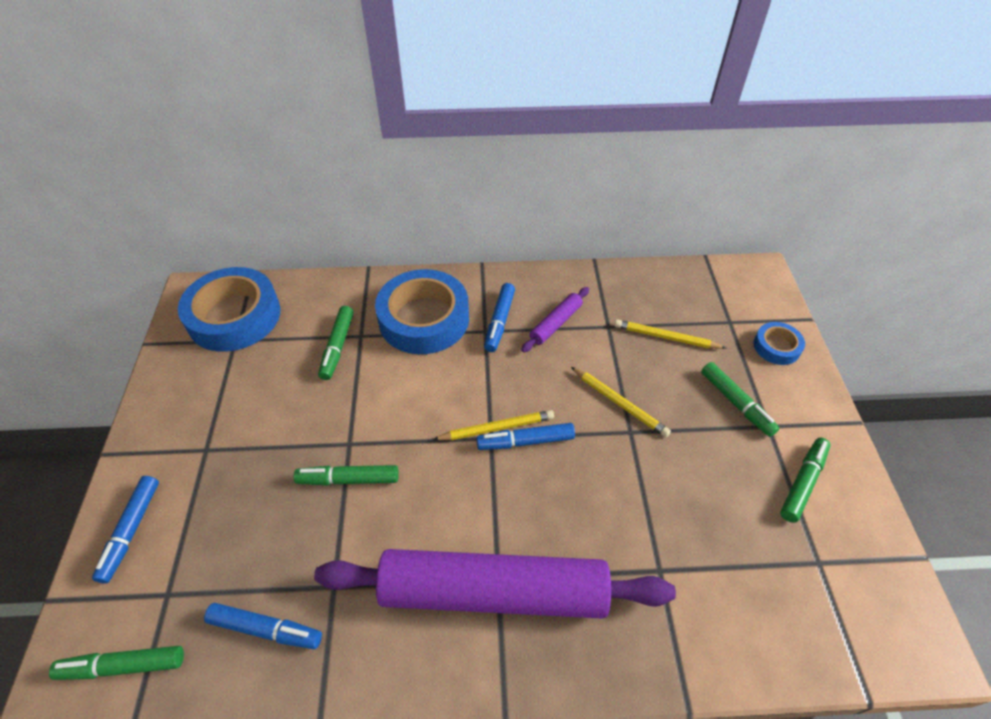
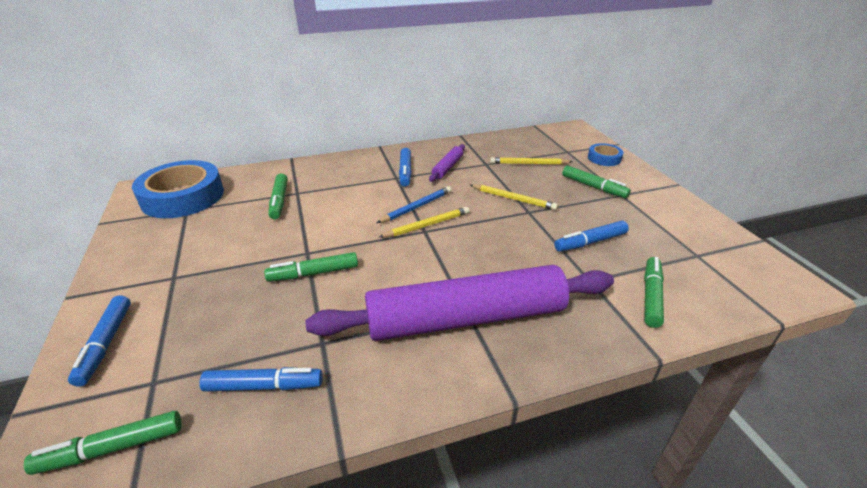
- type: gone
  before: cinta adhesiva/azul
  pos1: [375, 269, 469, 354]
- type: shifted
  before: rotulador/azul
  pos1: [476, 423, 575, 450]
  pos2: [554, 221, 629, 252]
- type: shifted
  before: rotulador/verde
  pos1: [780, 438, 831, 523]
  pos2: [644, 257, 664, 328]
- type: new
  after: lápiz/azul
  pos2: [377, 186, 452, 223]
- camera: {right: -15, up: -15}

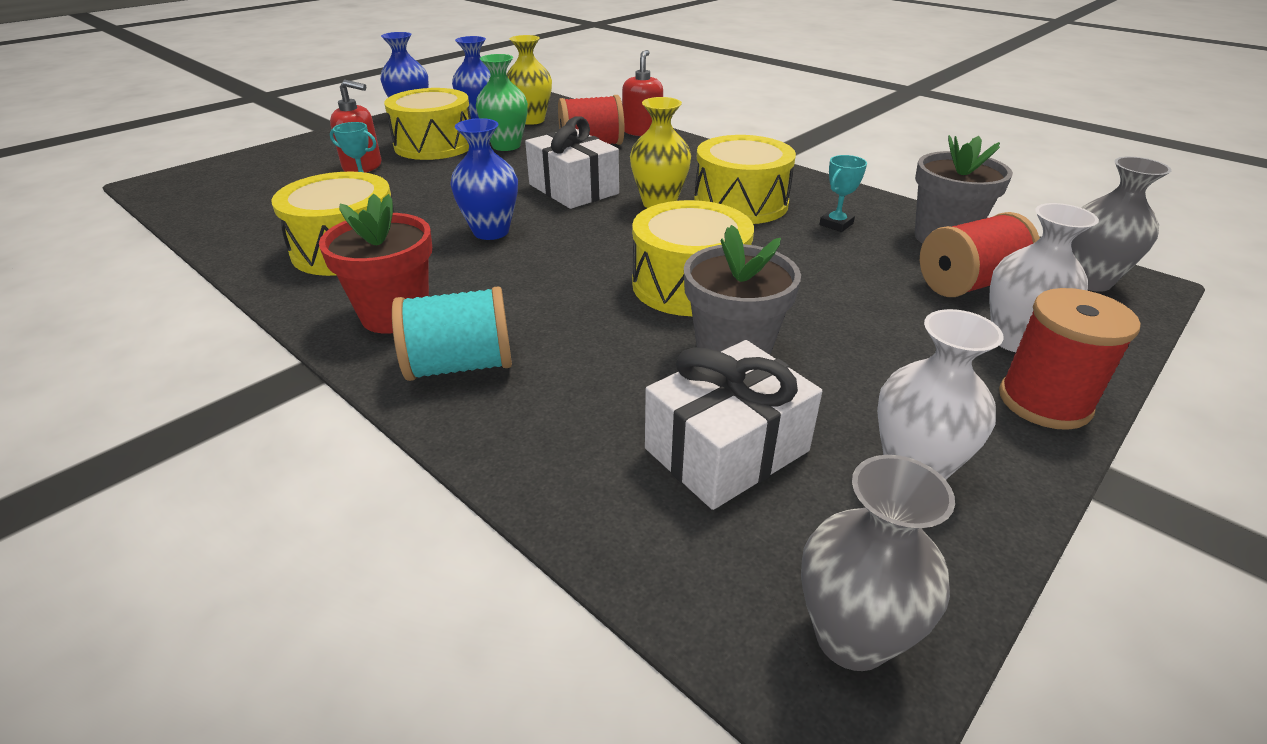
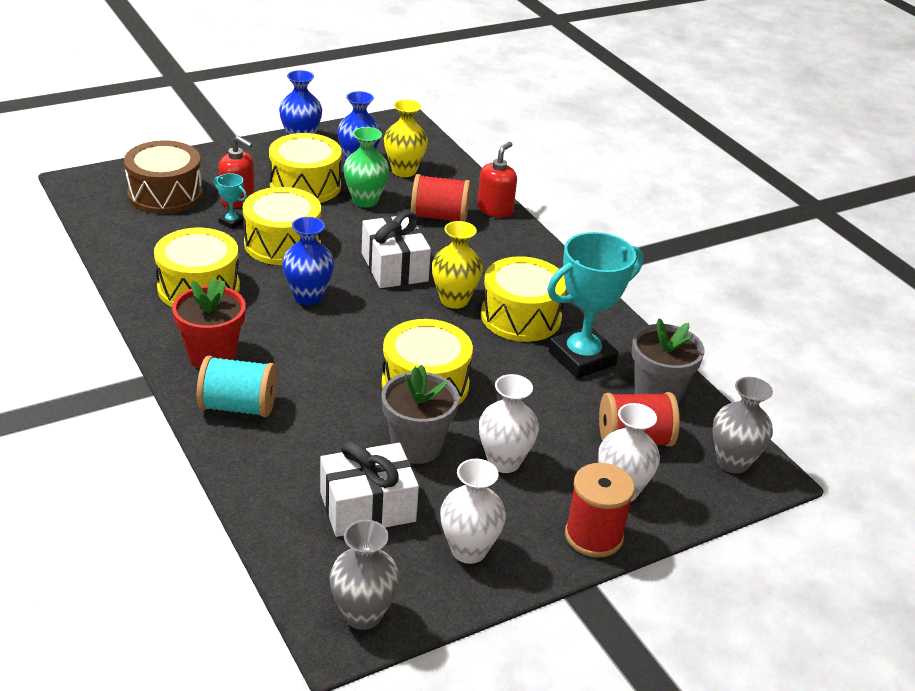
- type: scaled
  before: trofeo/turquesa
  pos1: [819, 155, 867, 232]
  pos2: [547, 232, 644, 379]
  scale: 2.33
- type: new
  after: tambor/marrón
  pos2: [124, 140, 202, 214]
- type: new
  after: tambor/amarillo
  pos2: [243, 187, 321, 265]
- type: new
  after: florero/blanco
  pos2: [479, 374, 539, 473]
- camera: {right: 15, up: 0}

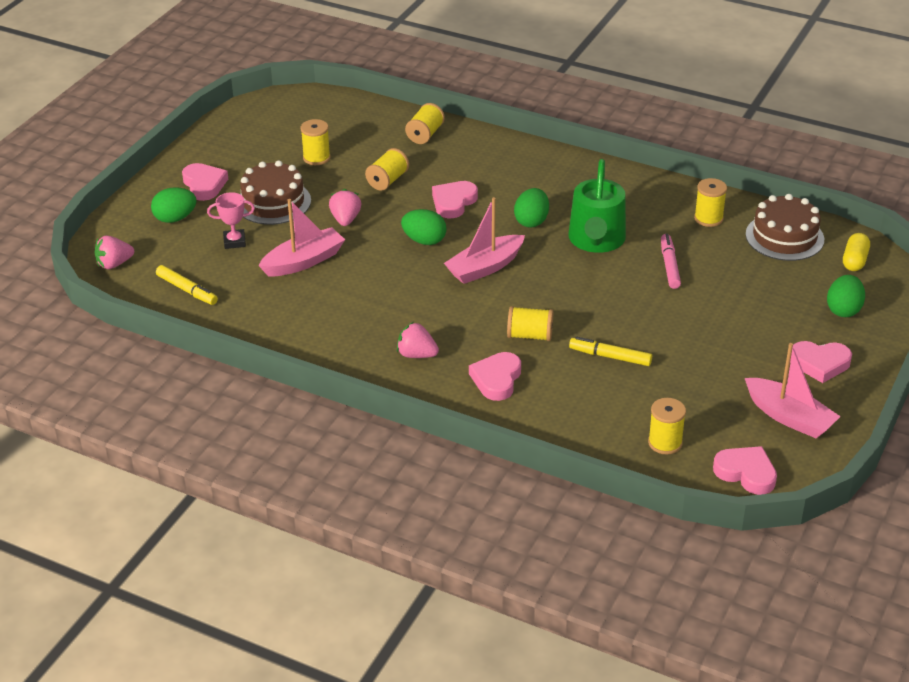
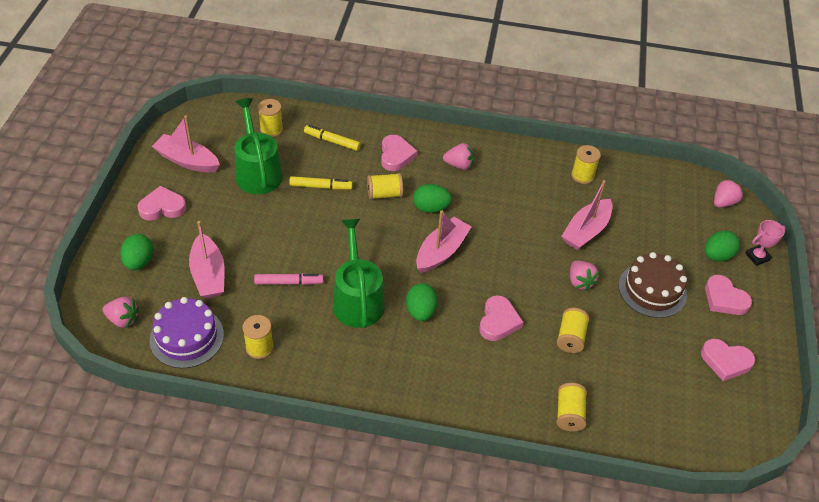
- type: shifted
  before: rotulador/amarillo
  pos1: [156, 265, 218, 305]
  pos2: [304, 125, 361, 151]
- type: shifted
  before: trofeo/rosa
  pos1: [207, 192, 255, 249]
  pos2: [745, 220, 786, 266]
- type: shifted
  before: carrete/amarillo
  pos1: [301, 119, 330, 165]
  pos2: [571, 145, 601, 184]
- type: shifted
  before: huevo/verde
  pos1: [401, 209, 446, 245]
  pos2: [413, 184, 452, 213]
- type: rotated
  before: rotulador/rosa
  pos1: [661, 234, 681, 289]
  pos2: [254, 273, 323, 285]
  turn: -75
- type: shifted
  before: corazón/rosa
  pos1: [713, 446, 777, 495]
  pos2: [701, 339, 755, 381]
- type: repainted
  before: tarta/marrón
  after: tarta/morado
  pos1: [746, 194, 824, 261]
  pos2: [149, 297, 224, 368]
- type: swapped
  before: cápsula/amarillo
  after: fresa/rosa
  pos1: [843, 233, 870, 271]
  pos2: [103, 297, 139, 328]
- type: new
  after: barco/rosa
  pos2: [189, 221, 225, 298]
- type: new
  after: regadera/verde
  pos2: [235, 98, 283, 194]
- camera: {right: 160, up: 10}

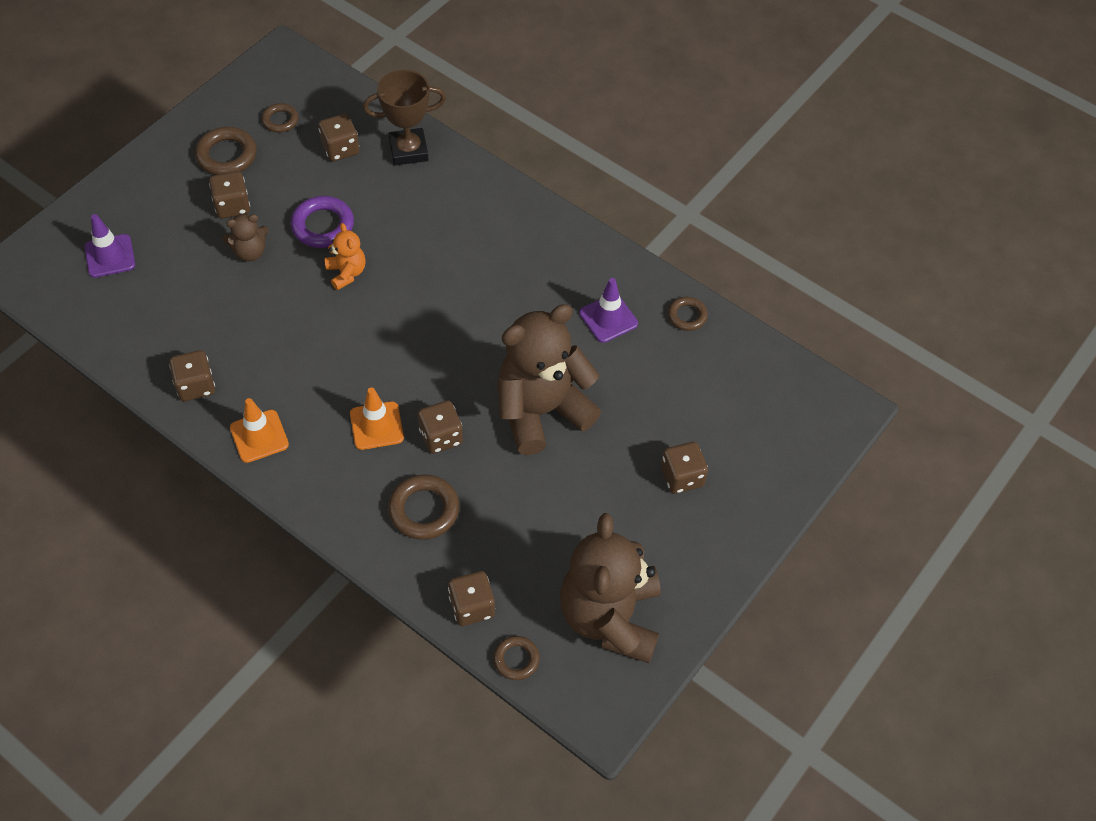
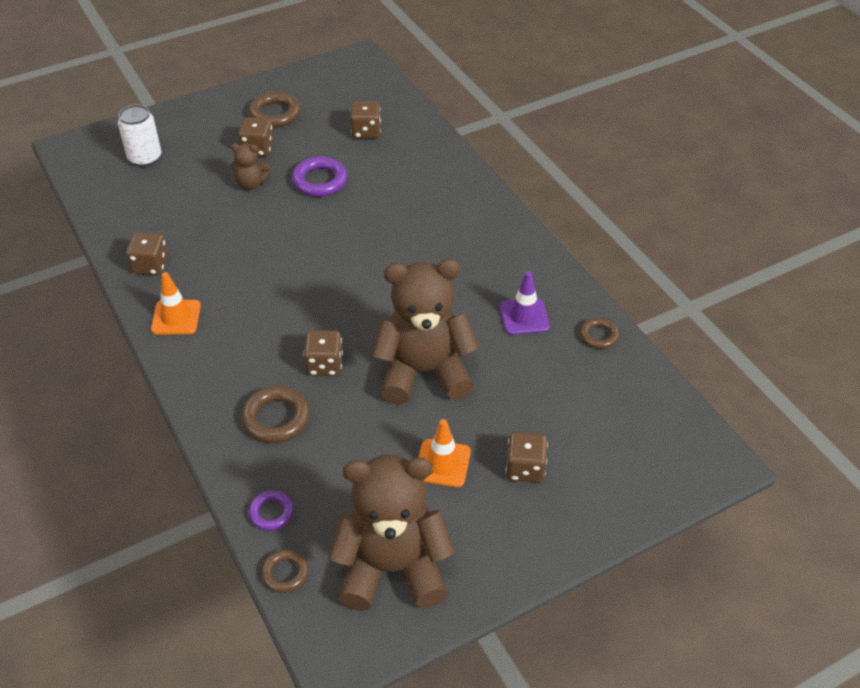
- type: swapped
  before: cono de tráfico/morado
  after: lata/blanco
  pos1: [85, 214, 135, 278]
  pos2: [118, 105, 161, 167]
- type: gone
  before: anillo/marrón
  pos1: [261, 103, 299, 133]
- type: gone
  before: osito/naranja
  pos1: [325, 223, 366, 290]
- type: shifted
  before: cono de tráfico/naranja
  pos1: [350, 387, 404, 450]
  pos2: [419, 419, 471, 487]
- type: gone
  before: trofeo/marrón
  pos1: [363, 70, 446, 165]
- type: swapped
  before: dado/marrón
  after: anillo/morado
  pos1: [448, 571, 495, 626]
  pos2: [249, 491, 294, 531]
- type: rotated
  before: osito/marrón
  pos1: [560, 513, 661, 663]
  pos2: [328, 454, 455, 611]
  turn: 60
- camera: {right: 25, up: -10}

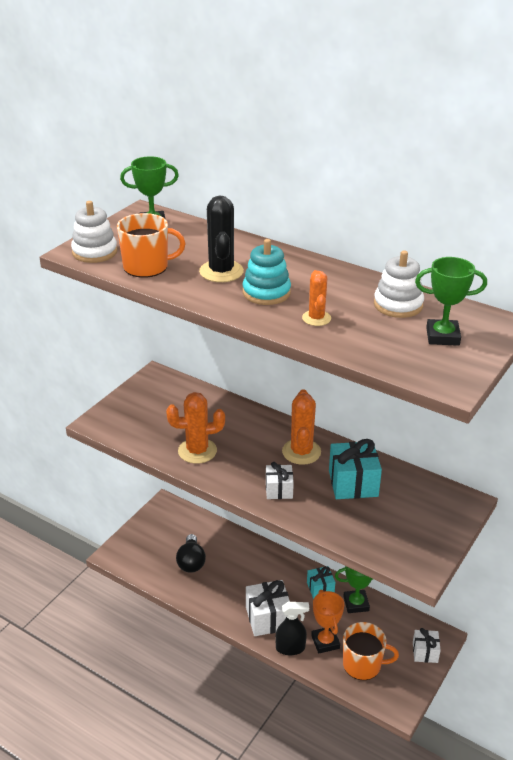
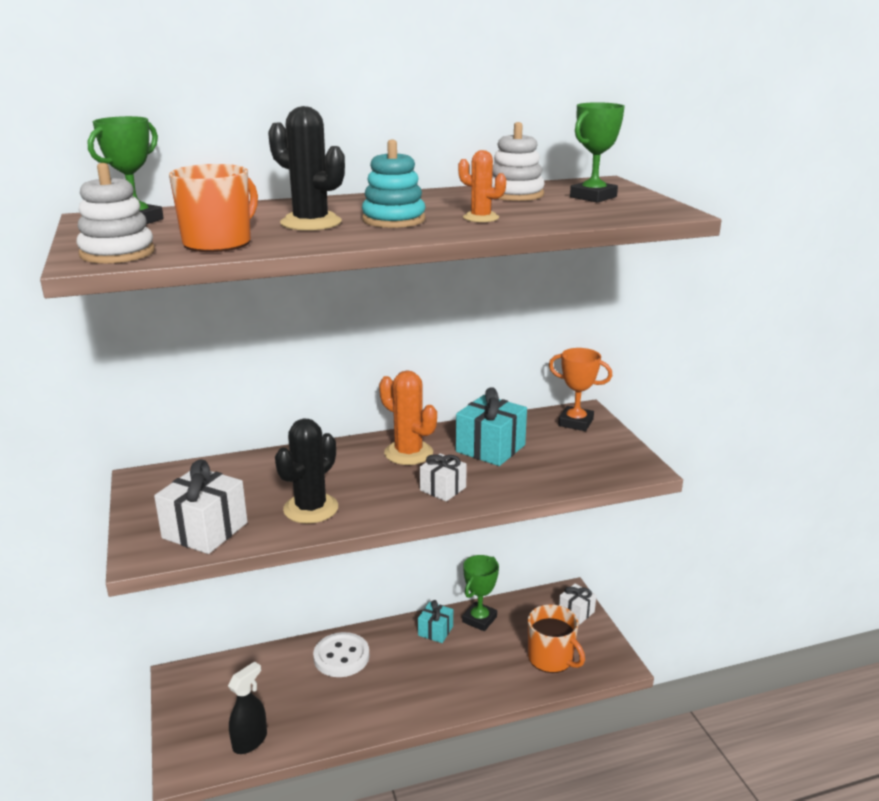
- type: repainted
  before: cactus/naranja
  after: cactus/negro
  pos1: [166, 392, 225, 464]
  pos2: [275, 418, 338, 524]
- type: gone
  before: bombilla/negro
  pos1: [176, 534, 206, 573]
- type: shifted
  before: regalo/blanco
  pos1: [246, 580, 290, 636]
  pos2: [154, 459, 247, 554]
- type: shifted
  before: pulverizador/negro
  pos1: [275, 602, 309, 655]
  pos2: [228, 661, 267, 754]
- type: shifted
  before: trofeo/naranja
  pos1: [311, 590, 344, 653]
  pos2: [549, 348, 612, 431]
- type: rotated
  before: taza/naranja
  pos1: [343, 622, 399, 680]
  pos2: [528, 604, 585, 673]
  turn: 90
- type: new
  after: botón/blanco
  pos2: [313, 632, 370, 677]
- camera: {right: -50, up: -10}

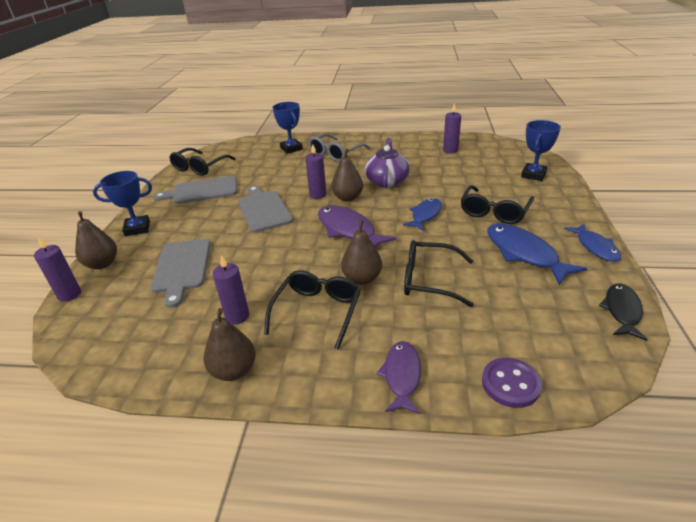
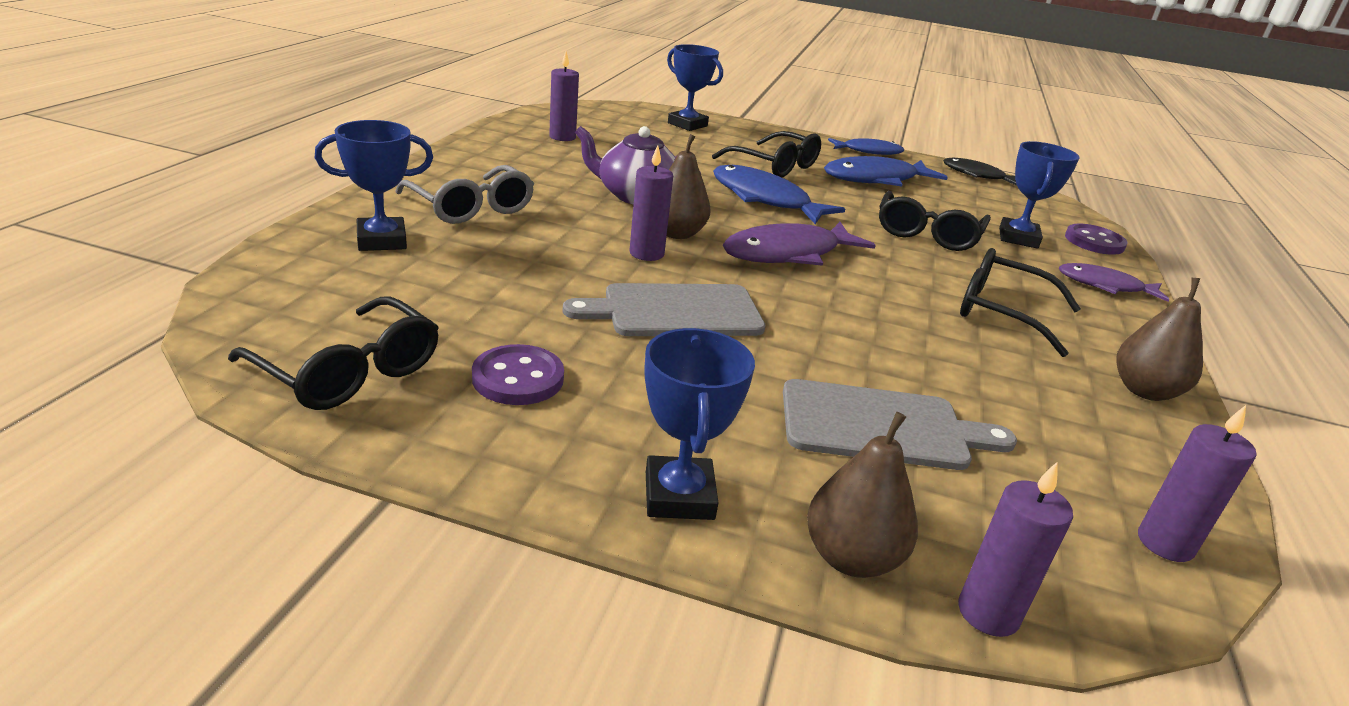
- type: swapped
  before: tabla de cortar/gris
  after: botón/morado
  pos1: [154, 176, 237, 204]
  pos2: [472, 344, 564, 405]
- type: shifted
  before: vela/morado
  pos1: [213, 255, 249, 324]
  pos2: [1138, 405, 1256, 562]
- type: gone
  before: pera/marrón
  pos1: [341, 220, 382, 285]
- type: scaled
  before: pez/azul
  pos1: [403, 198, 442, 230]
  pos2: [713, 165, 845, 224]
  scale: 1.56
- type: new
  after: trofeo/azul
  pos2: [999, 141, 1079, 249]
- camera: {right: -85, up: -5}

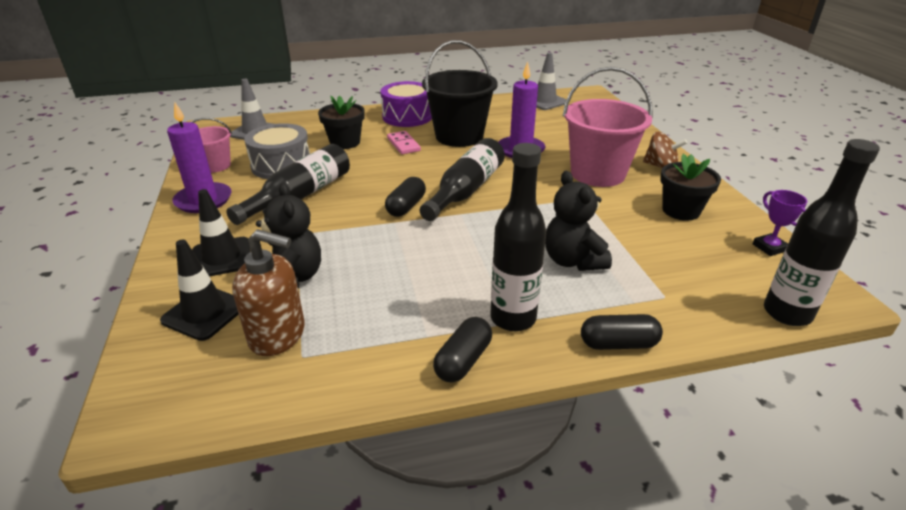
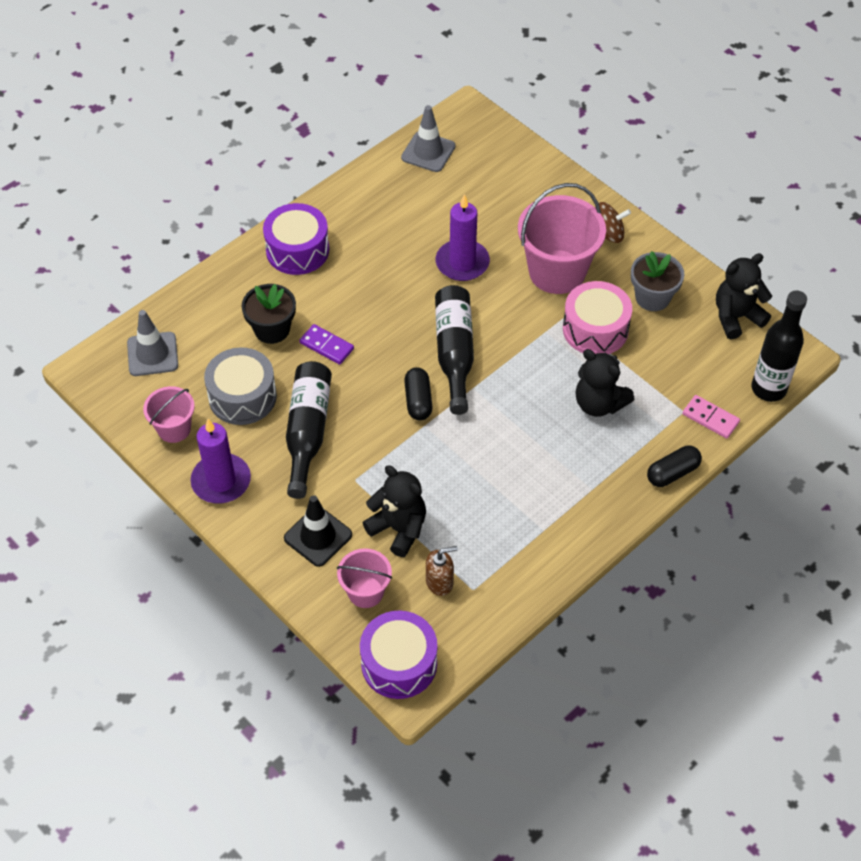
- type: swapped
  before: cono de tráfico/negro
  after: balde/rosa
  pos1: [160, 239, 239, 341]
  pos2: [337, 548, 392, 608]
- type: scaled
  before: dispensador de jabón/marrón
  pos1: [232, 229, 305, 356]
  pos2: [426, 546, 458, 596]
  scale: 0.62
- type: shifted
  before: ficha de dominó/rosa
  pos1: [387, 131, 421, 154]
  pos2: [682, 395, 740, 439]
- type: gone
  before: balde/negro
  pos1: [422, 40, 498, 147]
- type: gone
  before: cápsula/negro
  pos1: [433, 317, 492, 382]
- type: gone
  before: botella/negro
  pos1: [490, 143, 546, 331]
- type: repainted
  before: maceta/negro
  after: maceta/gris
  pos1: [660, 153, 721, 220]
  pos2: [631, 251, 685, 311]
- type: swapped
  before: trofeo/morado
  after: osito/negro
  pos1: [753, 190, 807, 256]
  pos2: [716, 253, 772, 339]
- type: new
  after: ficha de dominó/morado
  pos2: [300, 324, 354, 365]
- type: new
  after: tambor/morado
  pos2: [360, 611, 437, 699]
- type: new
  after: tambor/rosa
  pos2: [563, 281, 632, 354]
- camera: {right: -30, up: 20}

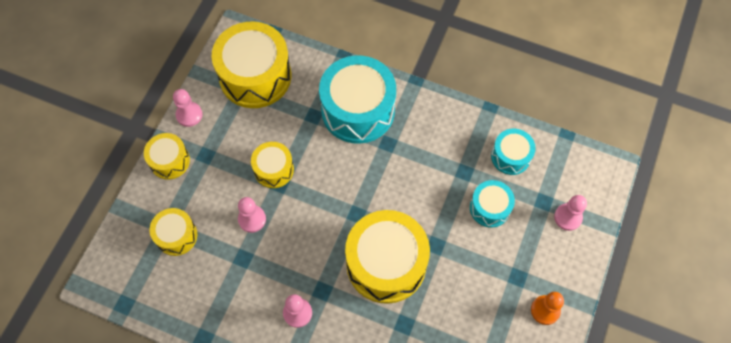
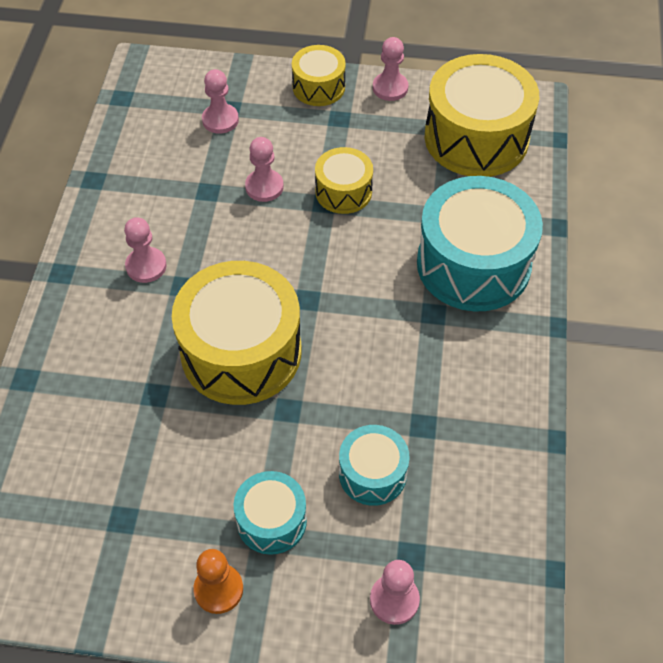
- type: swapped
  before: tambor/amarillo
  after: peón/rosa
  pos1: [150, 208, 197, 256]
  pos2: [202, 69, 239, 134]
- type: shifted
  before: tambor/turquesa
  pos1: [491, 129, 536, 175]
  pos2: [234, 471, 307, 555]
- camera: {right: 75, up: -10}

